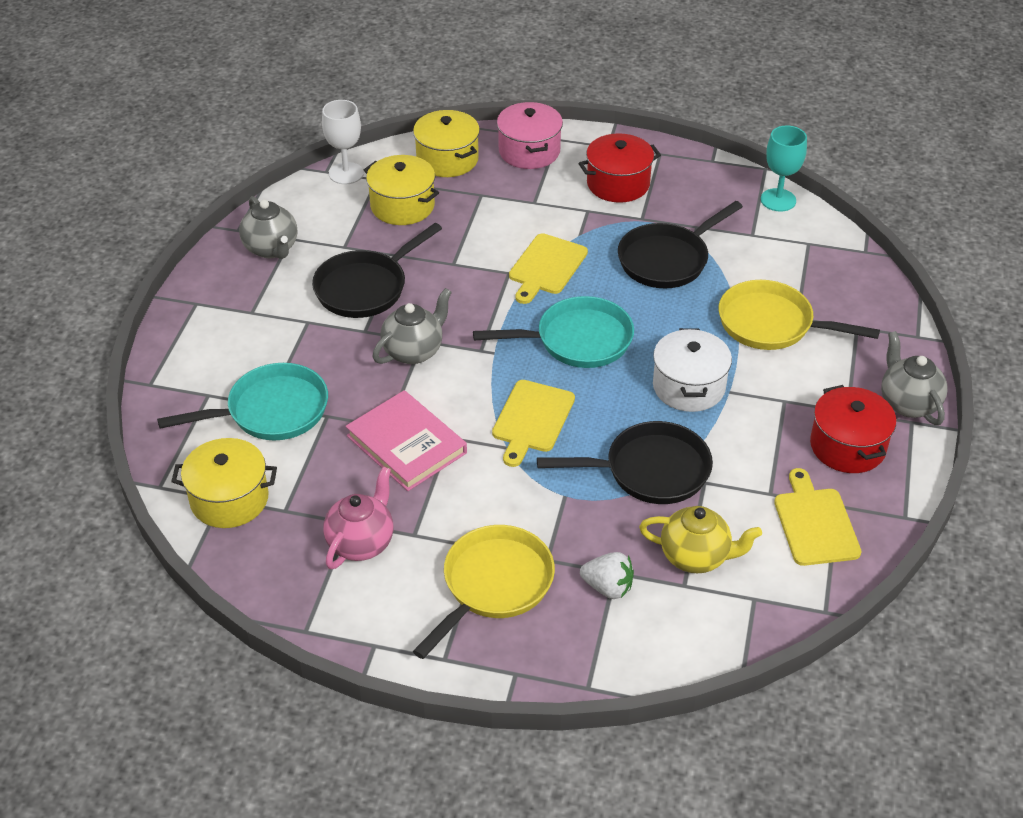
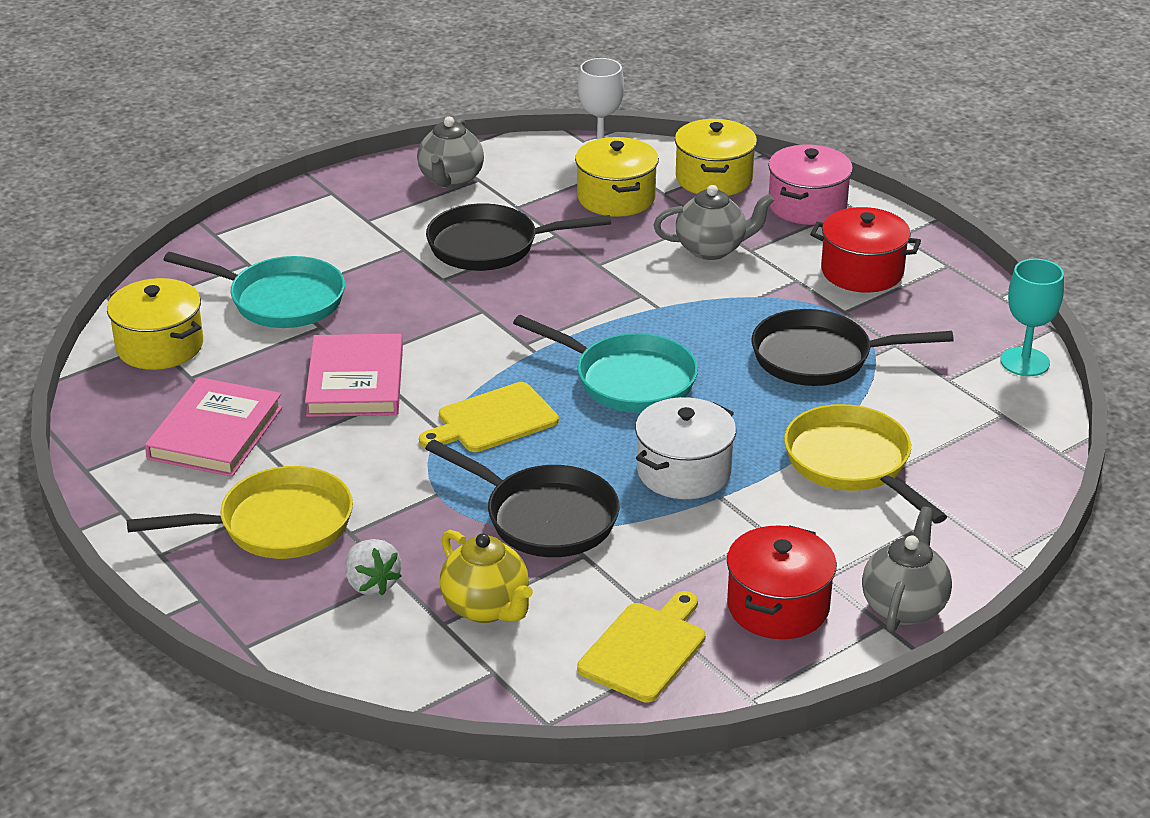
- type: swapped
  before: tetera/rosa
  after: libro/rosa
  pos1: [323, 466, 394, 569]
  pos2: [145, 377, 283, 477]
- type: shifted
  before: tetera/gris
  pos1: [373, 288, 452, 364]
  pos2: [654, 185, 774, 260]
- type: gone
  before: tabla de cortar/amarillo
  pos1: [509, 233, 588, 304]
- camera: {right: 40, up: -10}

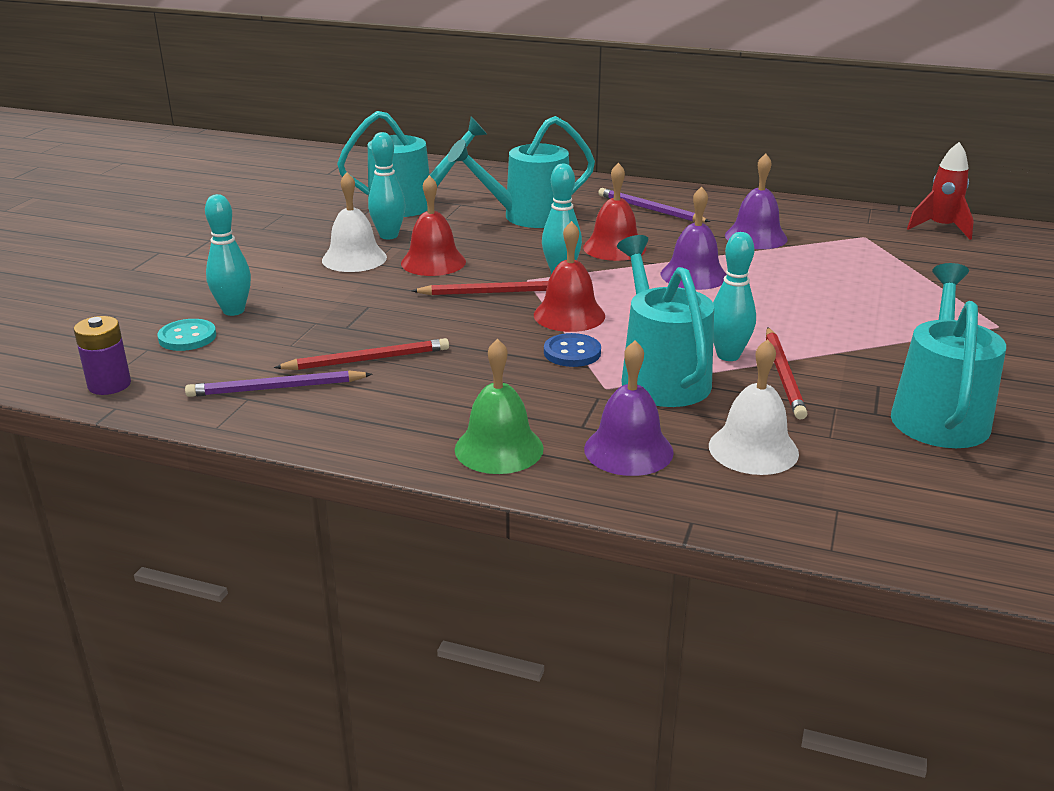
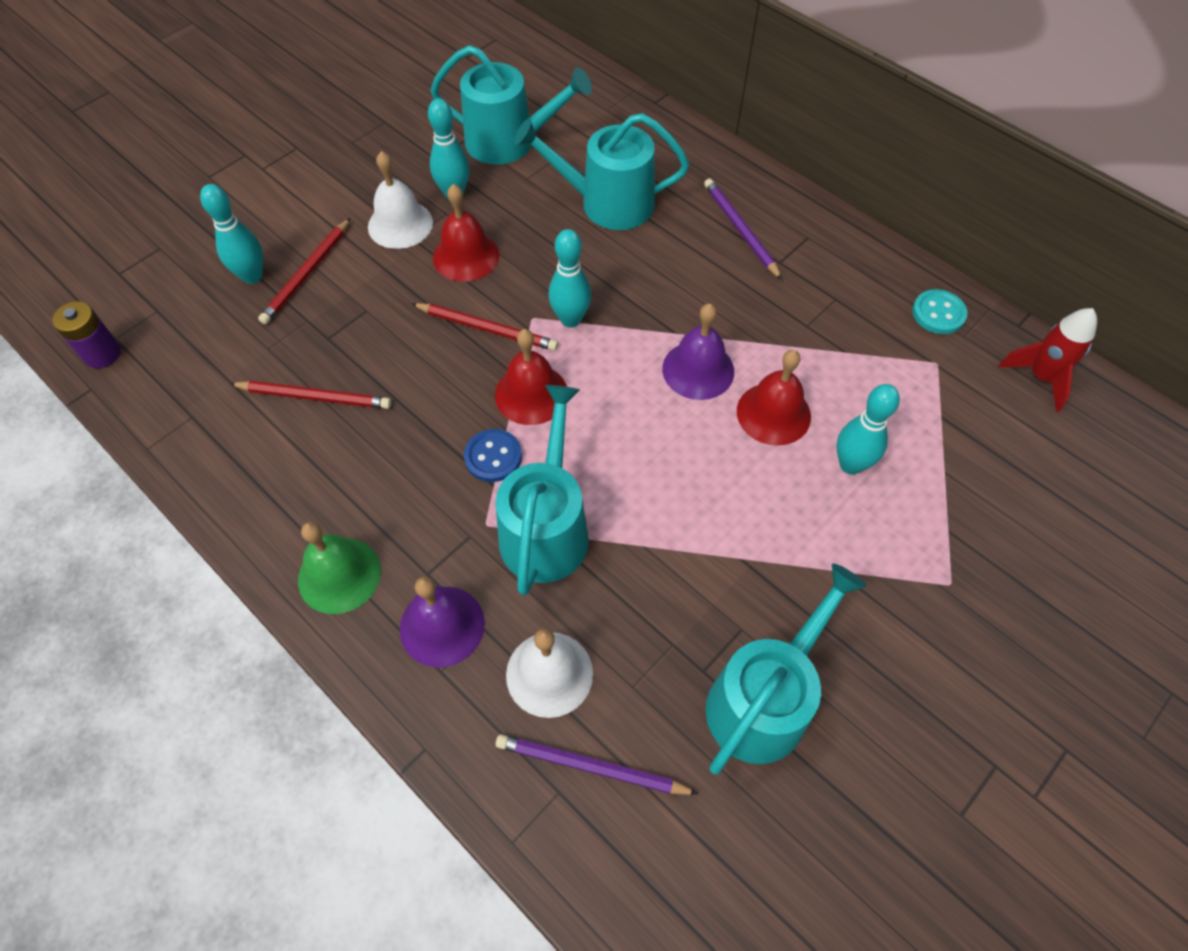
- type: shifted
  before: botón/turquesa
  pos1: [157, 319, 216, 351]
  pos2: [912, 289, 967, 334]
- type: shifted
  before: lápiz/morado
  pos1: [185, 370, 372, 397]
  pos2: [496, 734, 699, 795]
- type: shifted
  before: campana/rojo
  pos1: [583, 163, 646, 261]
  pos2: [737, 350, 811, 446]
- type: shifted
  before: bolo/turquesa
  pos1: [713, 232, 756, 361]
  pos2: [837, 384, 900, 475]
- type: gone
  before: campana/morado
  pos1: [725, 153, 788, 249]
- type: shifted
  before: lápiz/rojo
  pos1: [766, 327, 807, 420]
  pos2: [258, 218, 350, 325]
- camera: {right: 25, up: 30}

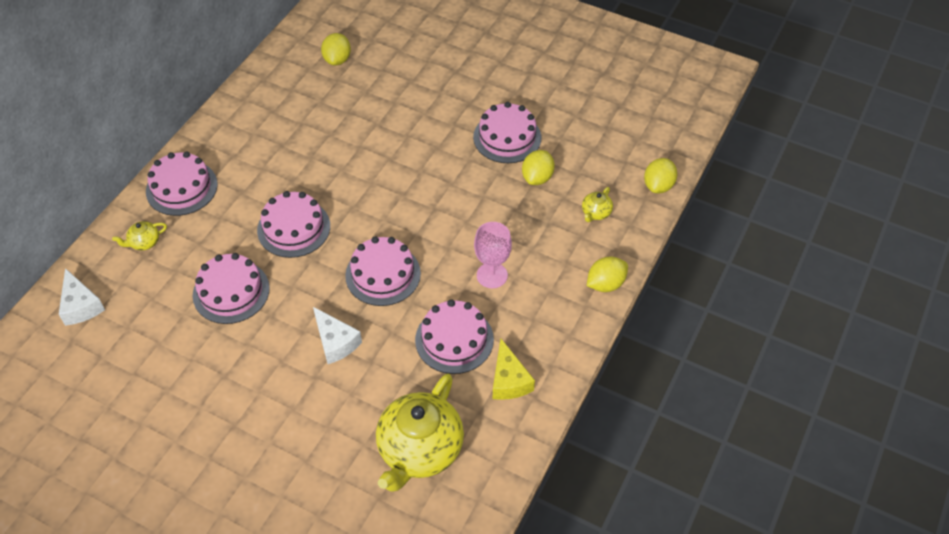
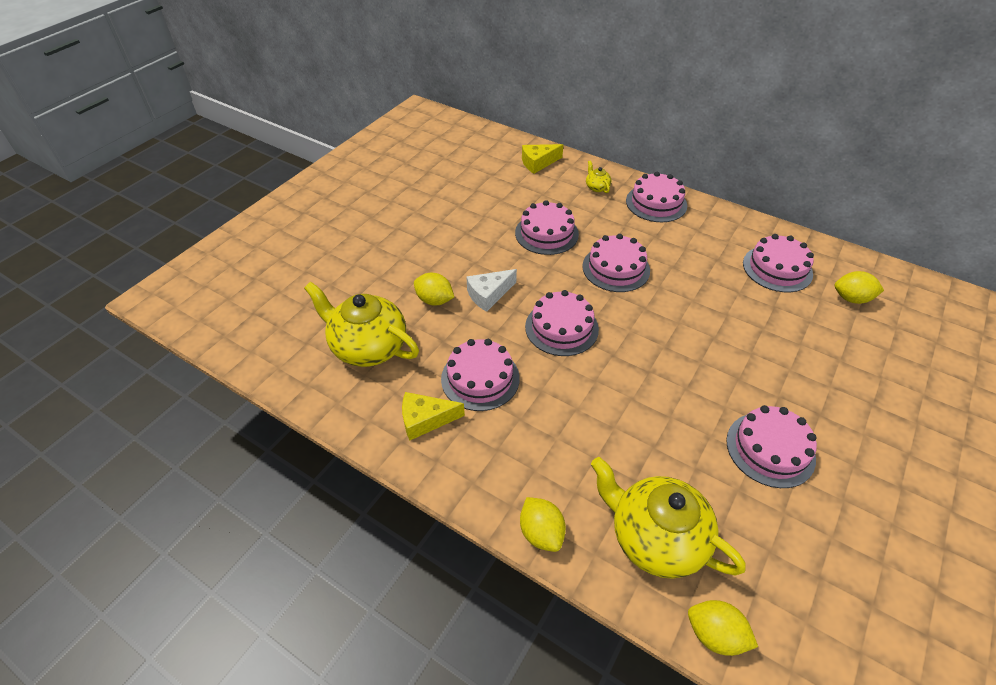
- type: repainted
  before: queso/blanco
  after: queso/amarillo
  pos1: [59, 268, 105, 326]
  pos2: [522, 144, 563, 174]
- type: gone
  before: copa/rosa
  pos1: [474, 222, 512, 288]
- type: shifted
  before: limón/amarillo
  pos1: [522, 150, 555, 185]
  pos2: [414, 273, 454, 305]
- type: scaled
  before: tetera/amarillo
  pos1: [582, 187, 613, 222]
  pos2: [591, 457, 746, 579]
  scale: 2.39
- type: new
  after: tarta/rosa
  pos2: [743, 234, 814, 292]
- camera: {right: 95, up: -5}

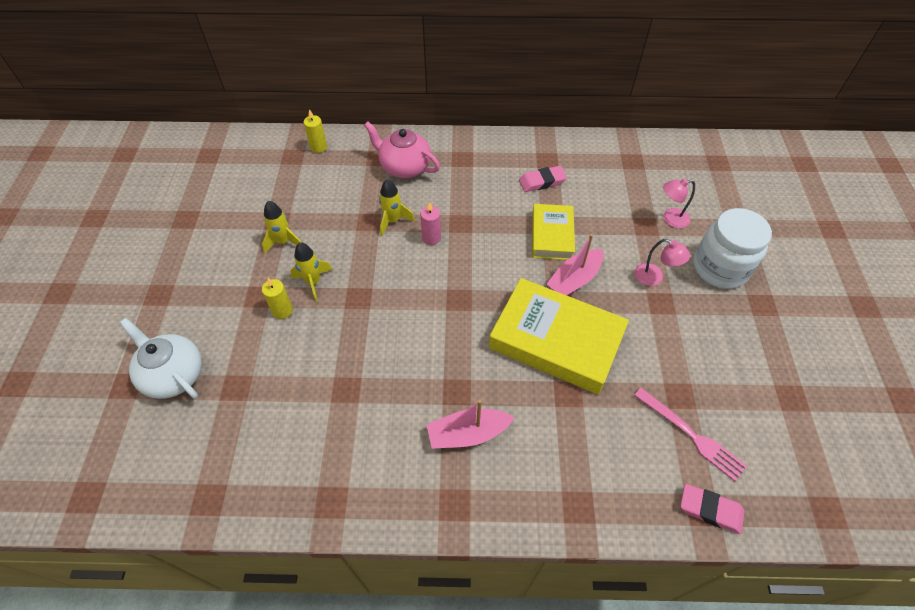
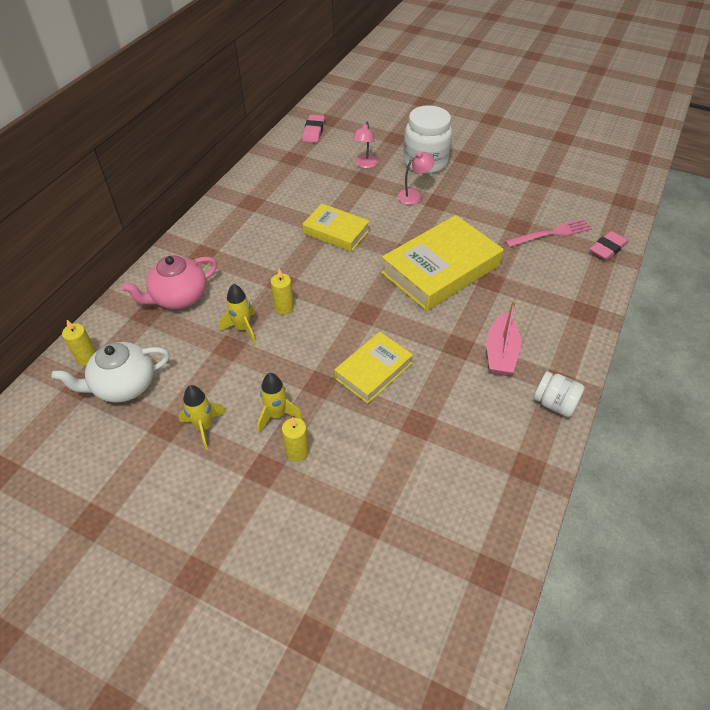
- type: shifted
  before: tetera/blanco
  pos1: [120, 318, 202, 399]
  pos2: [52, 342, 170, 402]
- type: repainted
  before: vela/rosa
  after: vela/amarillo
  pos1: [420, 202, 441, 245]
  pos2: [271, 269, 294, 315]
- type: shifted
  before: goma de borrar/rosa
  pos1: [519, 166, 567, 192]
  pos2: [302, 115, 325, 143]
- type: gone
  before: barco/rosa
  pos1: [547, 234, 604, 296]
- type: new
  after: libro/amarillo
  pos2: [334, 332, 413, 404]
- type: new
  after: tarro/blanco
  pos2: [534, 371, 585, 417]
- camera: {right: -65, up: -5}

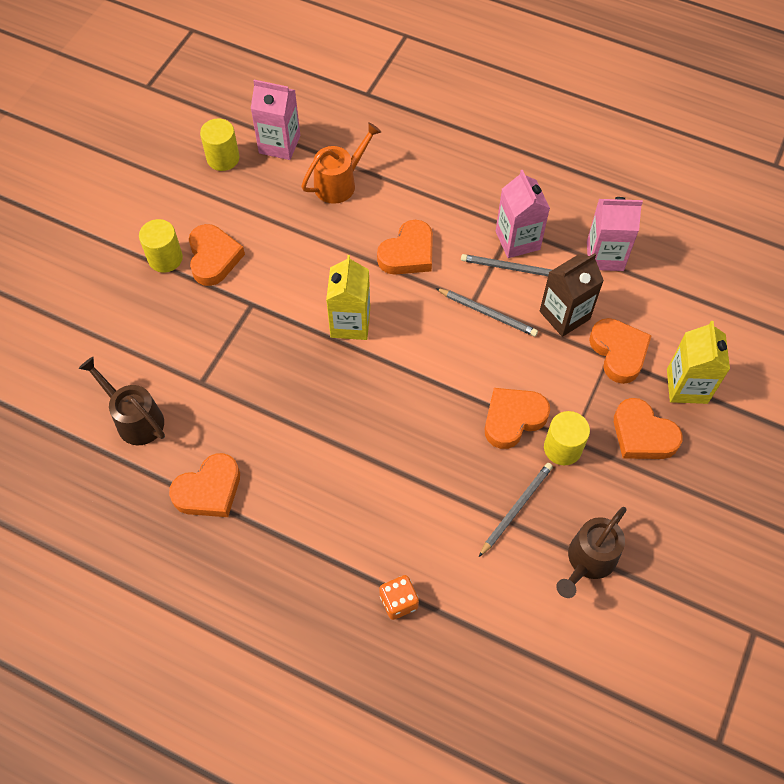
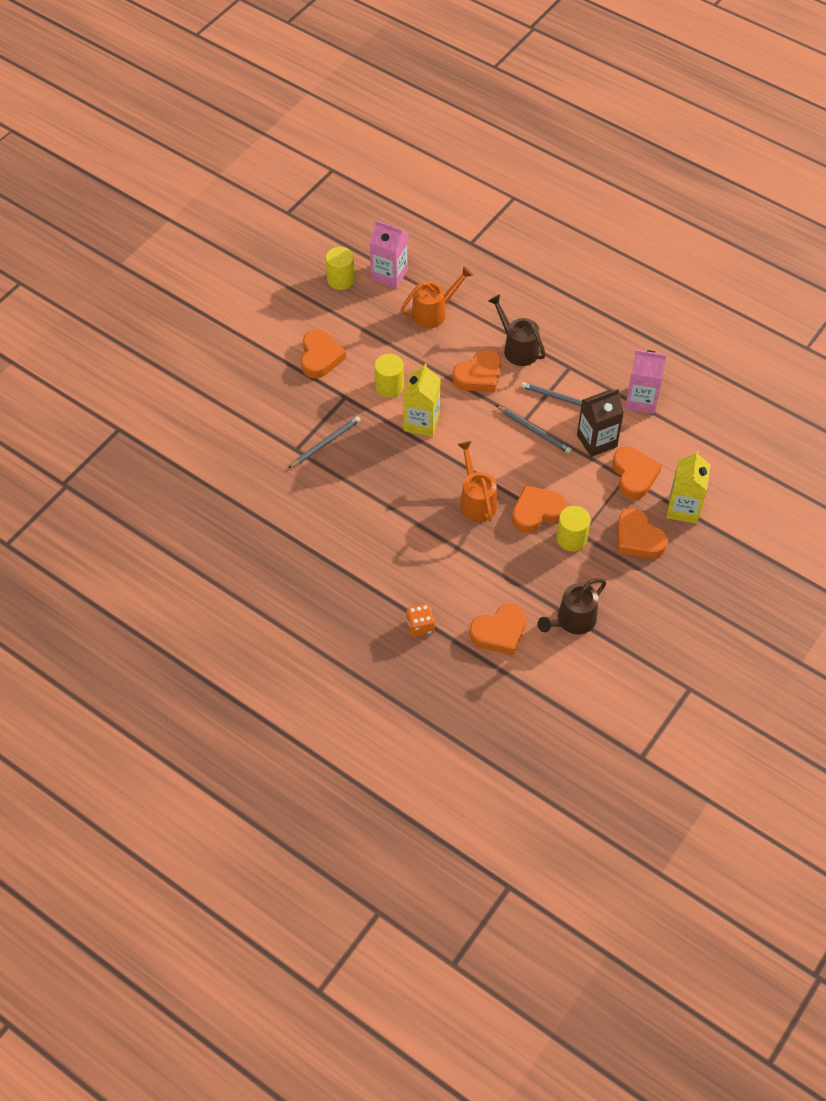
- type: shifted
  before: regadera/marrón
  pos1: [79, 357, 165, 445]
  pos2: [488, 295, 546, 366]
- type: shifted
  before: cilindro/amarillo
  pos1: [139, 219, 183, 273]
  pos2: [374, 354, 404, 398]
- type: shifted
  before: corazón/naranja
  pos1: [169, 453, 240, 517]
  pos2: [469, 604, 526, 655]
- type: shifted
  before: lápiz/gris
  pos1: [479, 463, 553, 557]
  pos2: [288, 416, 361, 468]
- type: gone
  before: cartón de leche/rosa
  pos1: [496, 170, 550, 258]
- type: new
  after: regadera/naranja
  pos2: [457, 441, 497, 522]
- camera: {right: 10, up: -5}

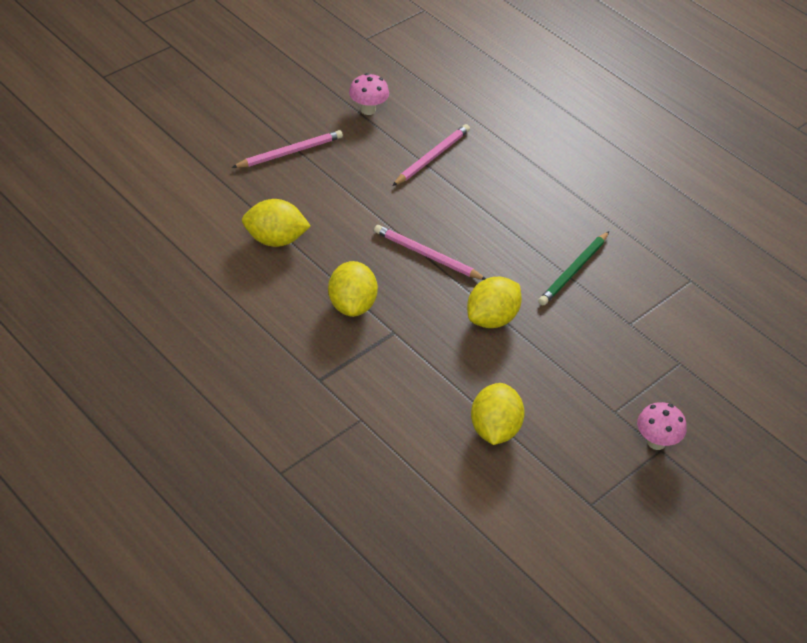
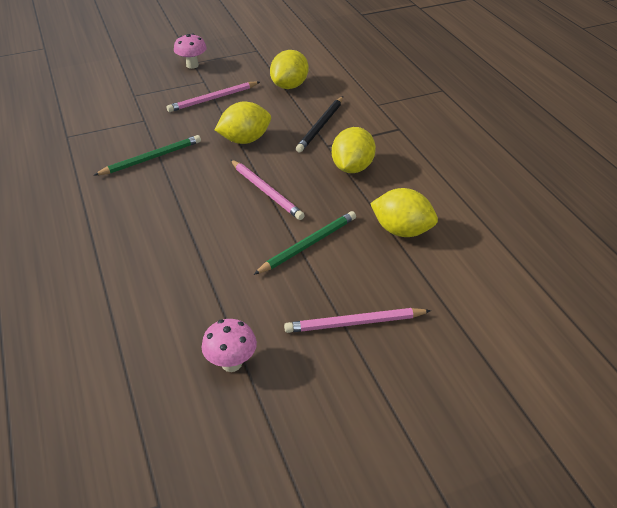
- type: shifted
  before: lápiz/rosa
  pos1: [392, 124, 470, 186]
  pos2: [167, 81, 260, 112]
- type: new
  after: lápiz/verde
  pos2: [254, 211, 356, 275]
- type: new
  after: lápiz/negro
  pos2: [296, 96, 343, 152]
- camera: {right: -155, up: -5}

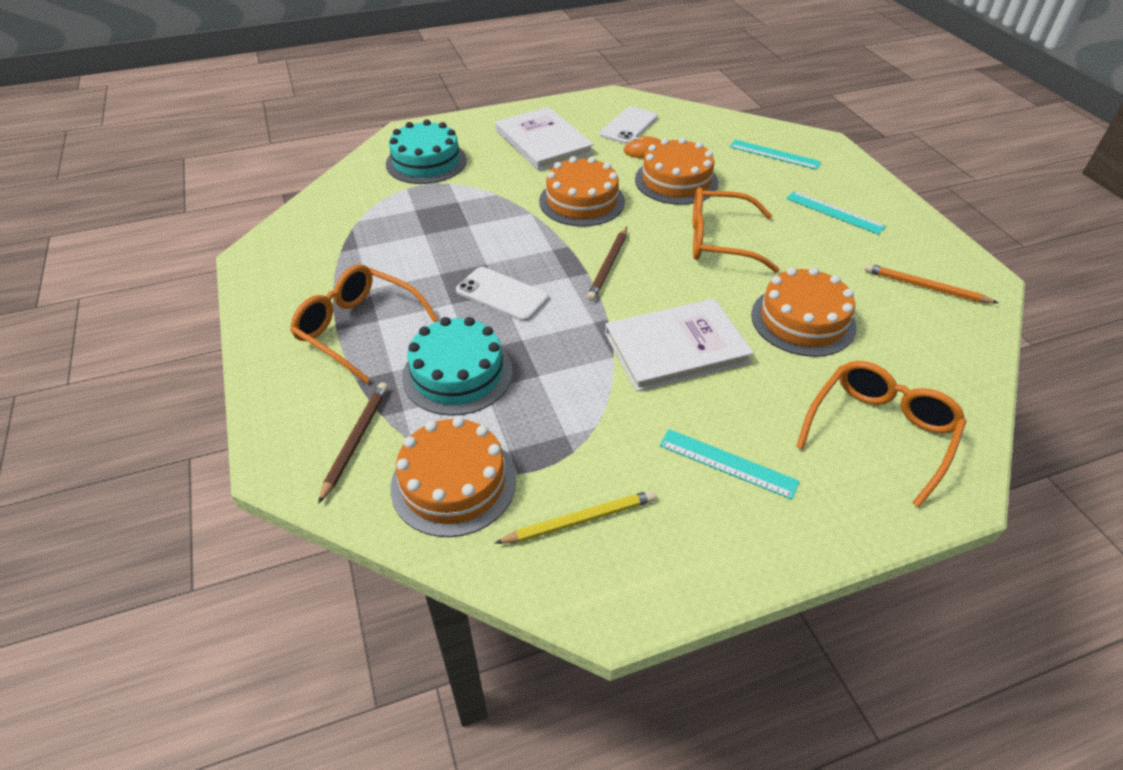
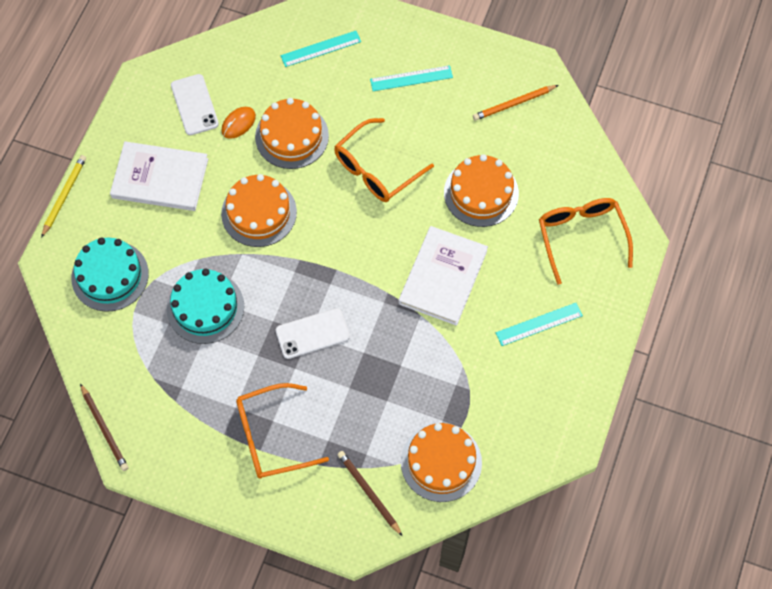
- type: shifted
  before: tarta/turquesa
  pos1: [402, 317, 513, 416]
  pos2: [167, 269, 244, 344]
- type: shifted
  before: lápiz/amarillo
  pos1: [495, 490, 656, 544]
  pos2: [41, 155, 86, 238]
- type: shifted
  before: lápiz/marrón
  pos1: [587, 227, 627, 301]
  pos2: [80, 383, 129, 471]
- camera: {right: -50, up: 20}

